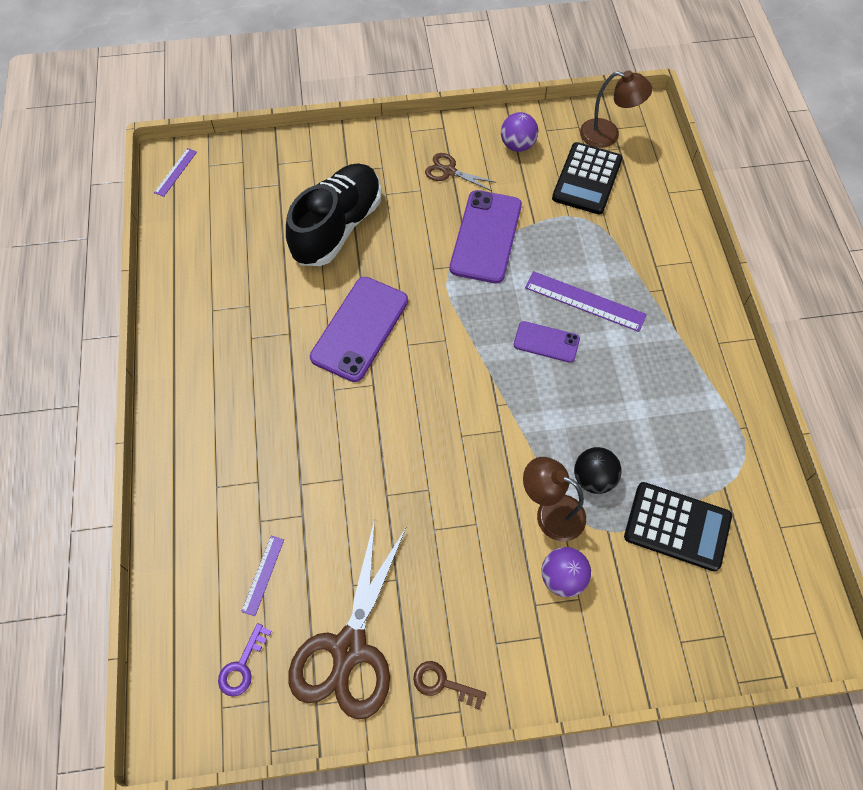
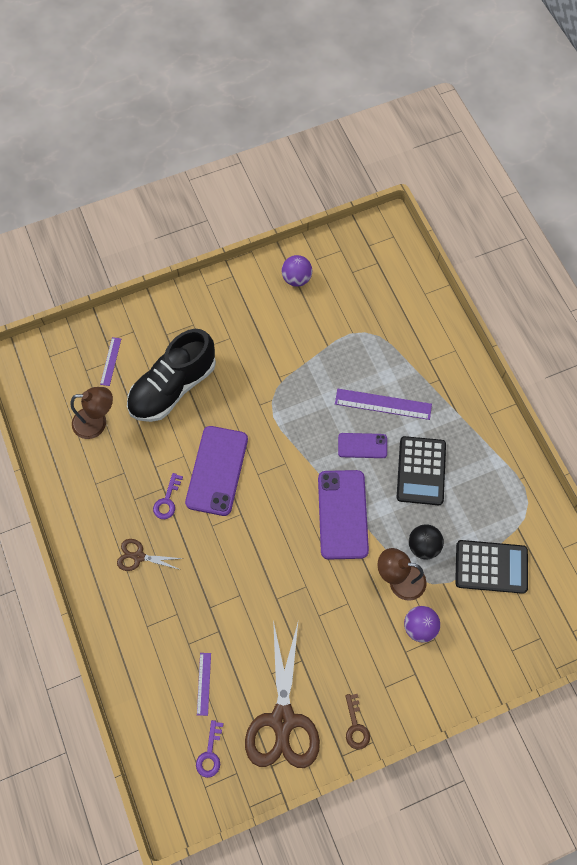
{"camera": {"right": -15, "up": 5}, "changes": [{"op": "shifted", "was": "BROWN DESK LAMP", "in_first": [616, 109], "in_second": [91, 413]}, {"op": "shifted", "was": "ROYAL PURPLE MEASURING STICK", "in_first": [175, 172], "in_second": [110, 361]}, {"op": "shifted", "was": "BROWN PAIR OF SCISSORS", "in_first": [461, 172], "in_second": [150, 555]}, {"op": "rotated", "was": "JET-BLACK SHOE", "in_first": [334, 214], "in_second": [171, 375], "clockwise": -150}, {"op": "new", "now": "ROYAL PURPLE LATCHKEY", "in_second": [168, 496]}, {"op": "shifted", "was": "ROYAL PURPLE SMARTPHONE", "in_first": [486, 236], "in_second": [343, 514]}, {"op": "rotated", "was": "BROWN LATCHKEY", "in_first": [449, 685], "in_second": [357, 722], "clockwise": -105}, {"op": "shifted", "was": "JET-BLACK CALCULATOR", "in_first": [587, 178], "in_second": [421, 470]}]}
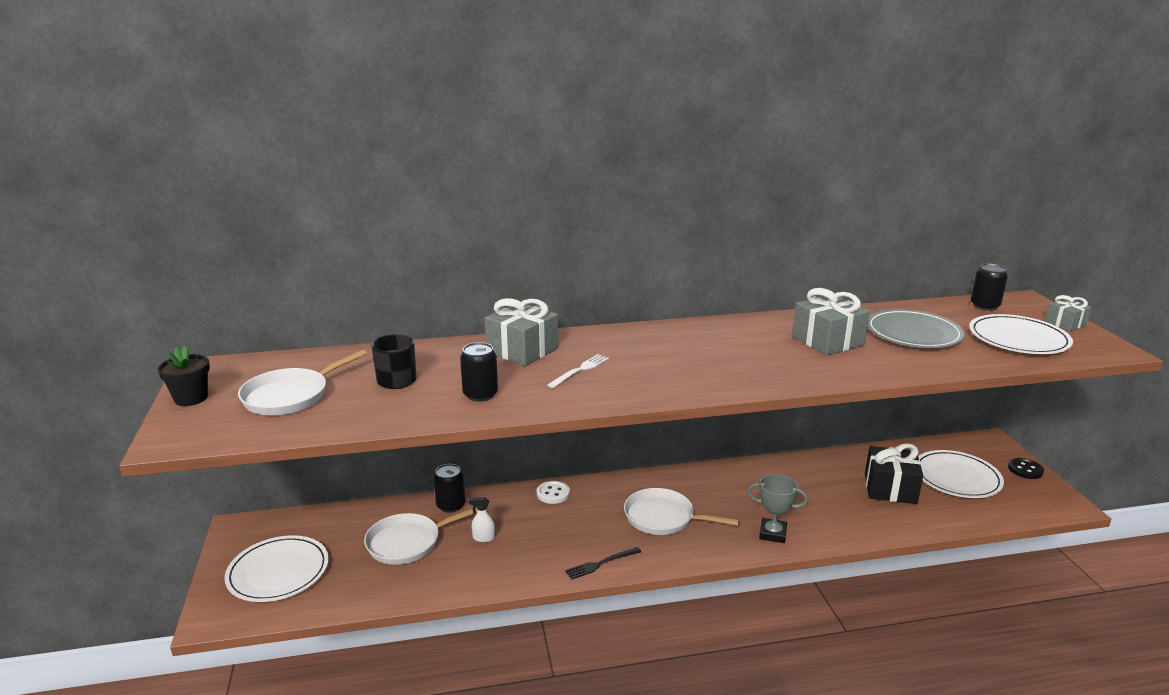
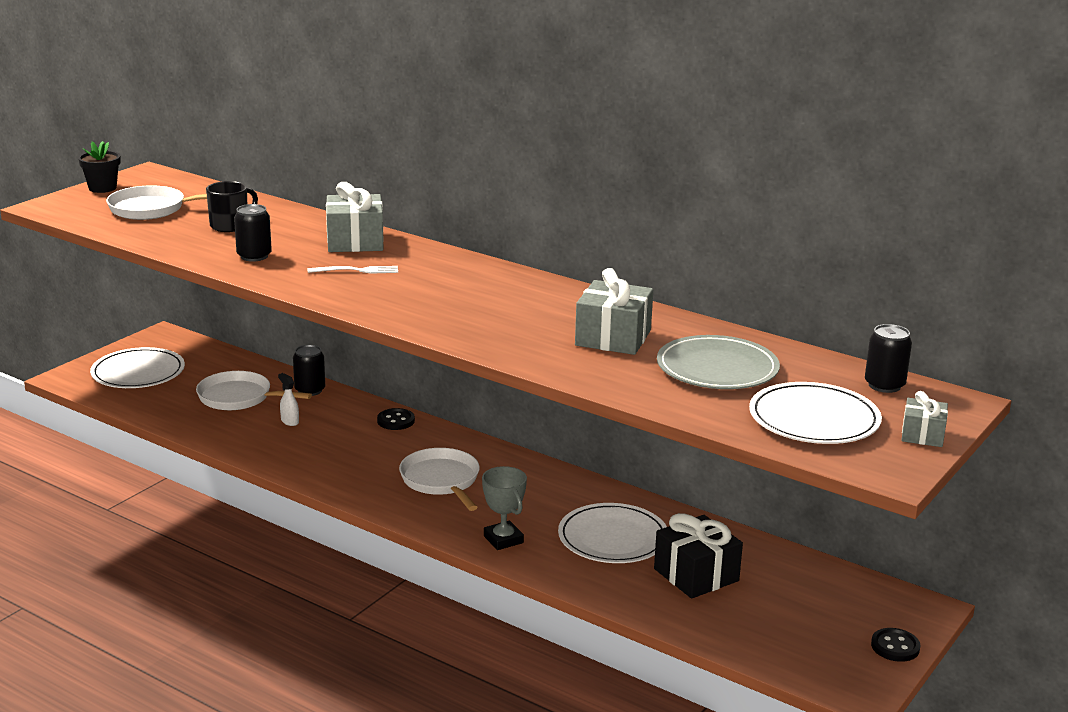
{"camera": {"right": 45, "up": 0}, "changes": [{"op": "repainted", "was": "SNOW-WHITE SEWING BUTTON", "now": "JET-BLACK SEWING BUTTON", "in_first": [553, 492], "in_second": [396, 419]}, {"op": "shifted", "was": "SNOW-WHITE PLATE", "in_first": [961, 474], "in_second": [612, 533]}, {"op": "gone", "was": "JET-BLACK TABLE FORK", "in_first": [603, 563]}]}
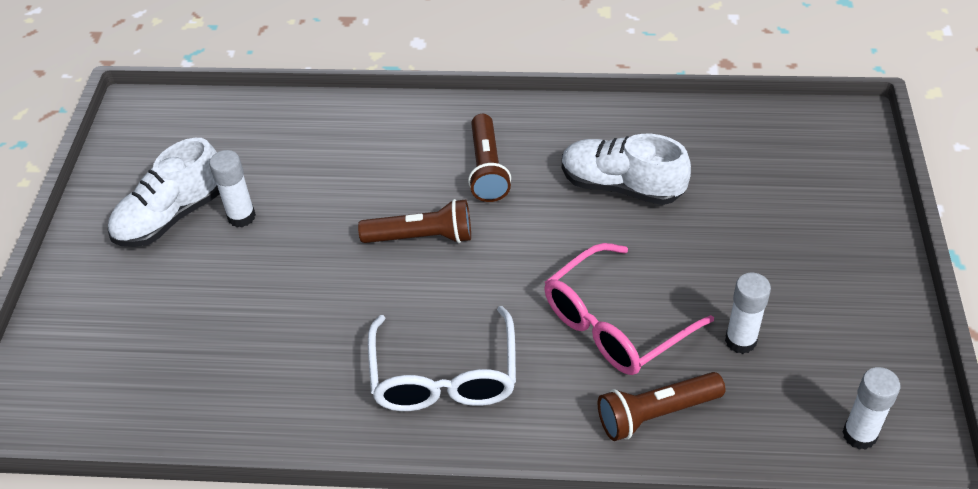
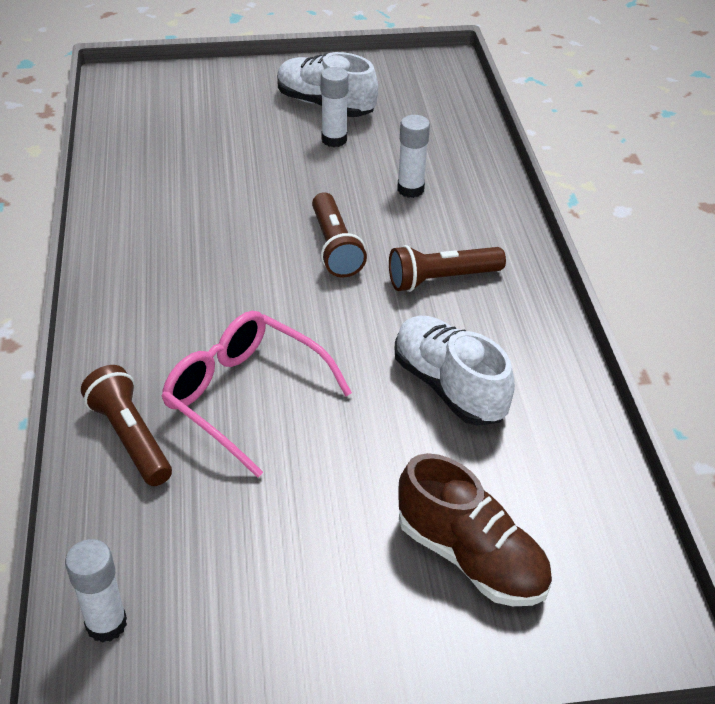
{"camera": {"right": 75, "up": -5}, "changes": [{"op": "rotated", "was": "SNOW-WHITE SHOE", "in_first": [626, 169], "in_second": [455, 371], "clockwise": -45}, {"op": "shifted", "was": "SNOW-WHITE GLUE", "in_first": [748, 313], "in_second": [413, 156]}, {"op": "new", "now": "BROWN SHOE", "in_second": [475, 529]}, {"op": "gone", "was": "SNOW-WHITE GLASSES", "in_first": [442, 358]}]}
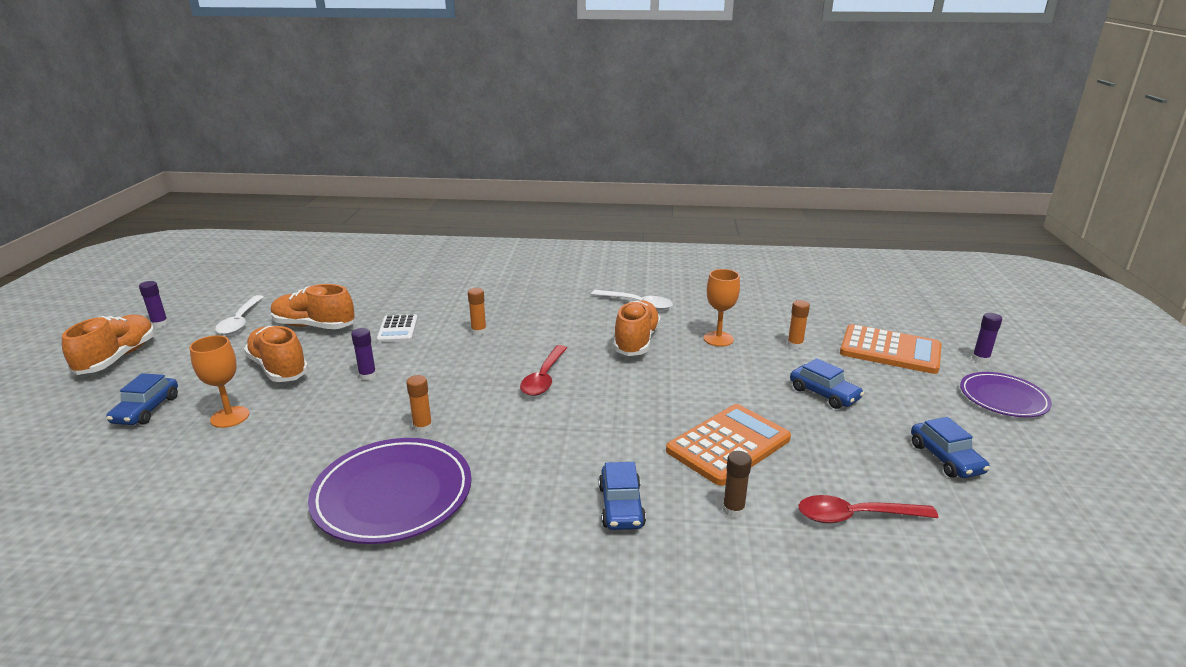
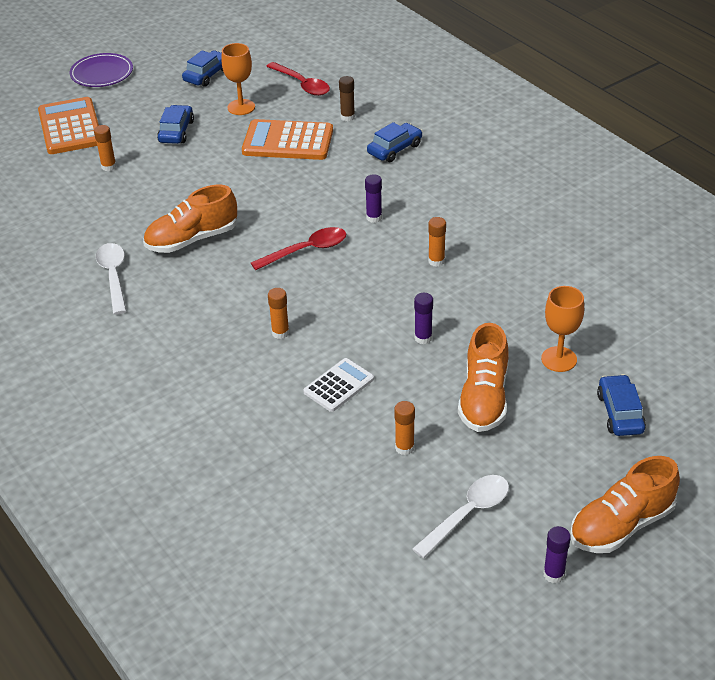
{"camera": {"right": -130, "up": 15}, "changes": [{"op": "shifted", "was": "BRIGHT ORANGE WINE GLASS", "in_first": [722, 308], "in_second": [238, 79]}, {"op": "shifted", "was": "ROYAL PURPLE GLUE", "in_first": [987, 338], "in_second": [373, 198]}, {"op": "swapped", "was": "BRIGHT ORANGE SHOE", "now": "BRIGHT ORANGE GLUE", "in_first": [313, 306], "in_second": [404, 428]}, {"op": "rotated", "was": "ROYAL BLUE AUTOMOBILE", "in_first": [142, 399], "in_second": [621, 405], "clockwise": -60}, {"op": "gone", "was": "ROYAL PURPLE PLATE", "in_first": [390, 491]}]}
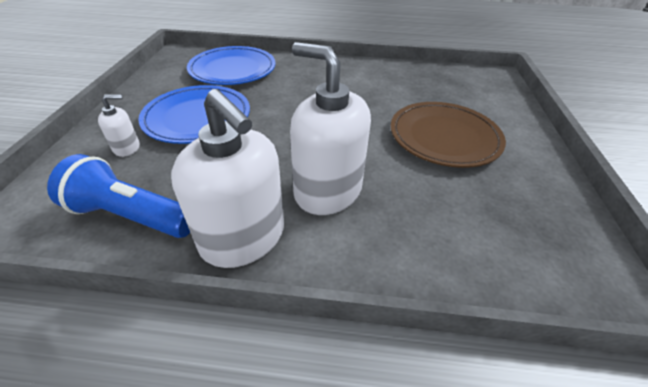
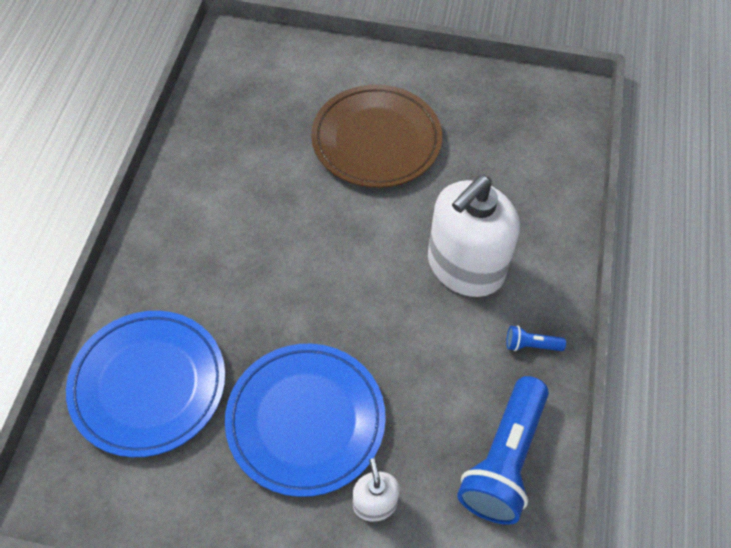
{"camera": {"right": -85, "up": 15}, "changes": [{"op": "swapped", "was": "SNOW-WHITE SOAP DISPENSER", "now": "ROYAL BLUE TORCH", "in_first": [227, 178], "in_second": [536, 338]}]}
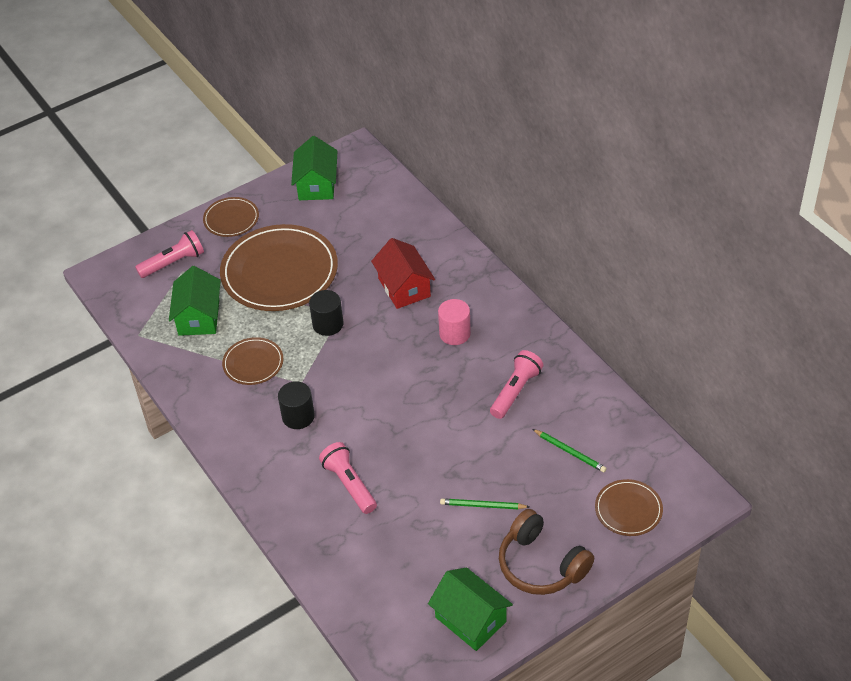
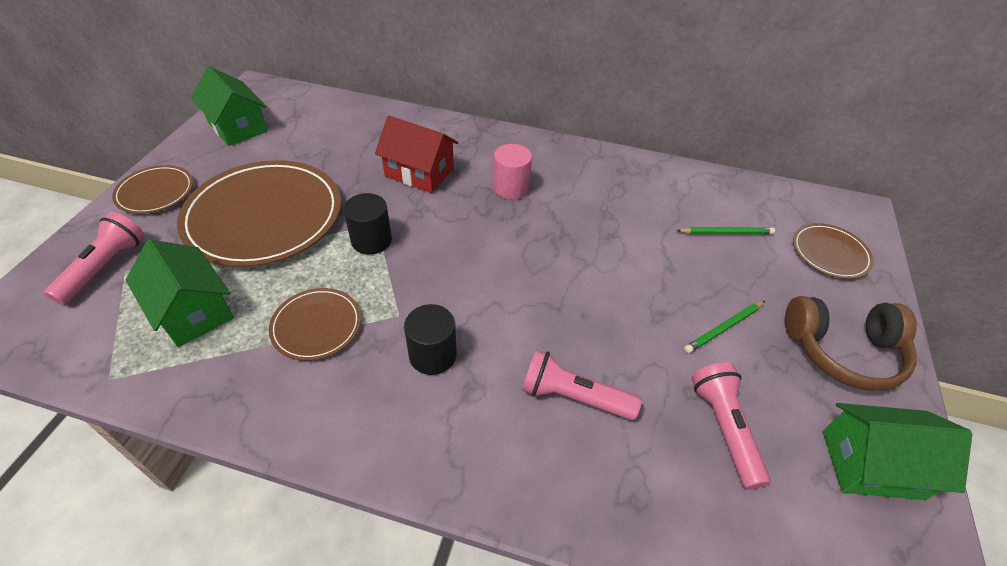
{"camera": {"right": -45, "up": 0}, "changes": [{"op": "shifted", "was": "ROSE-PINK TORCH", "in_first": [516, 384], "in_second": [731, 425]}]}
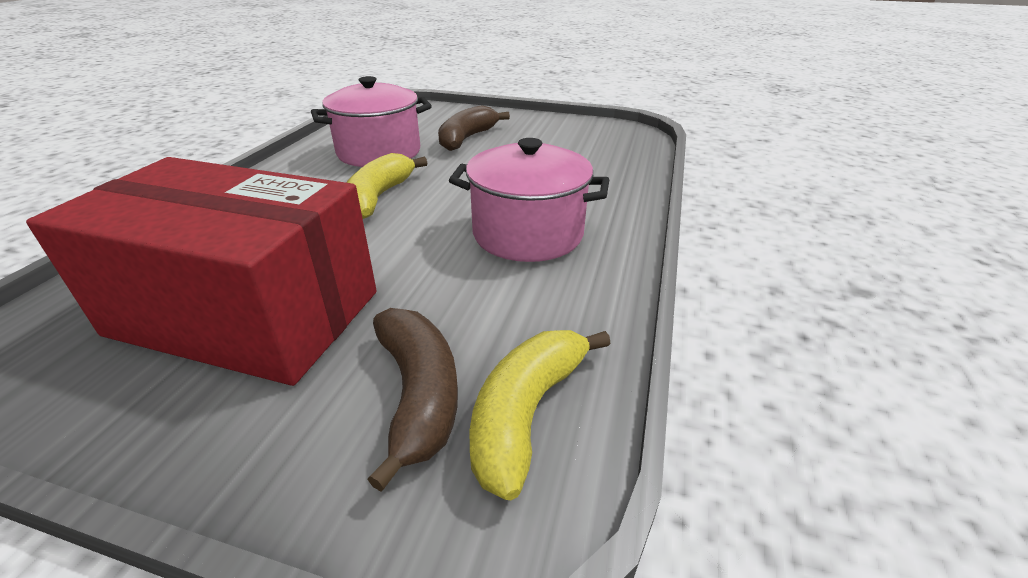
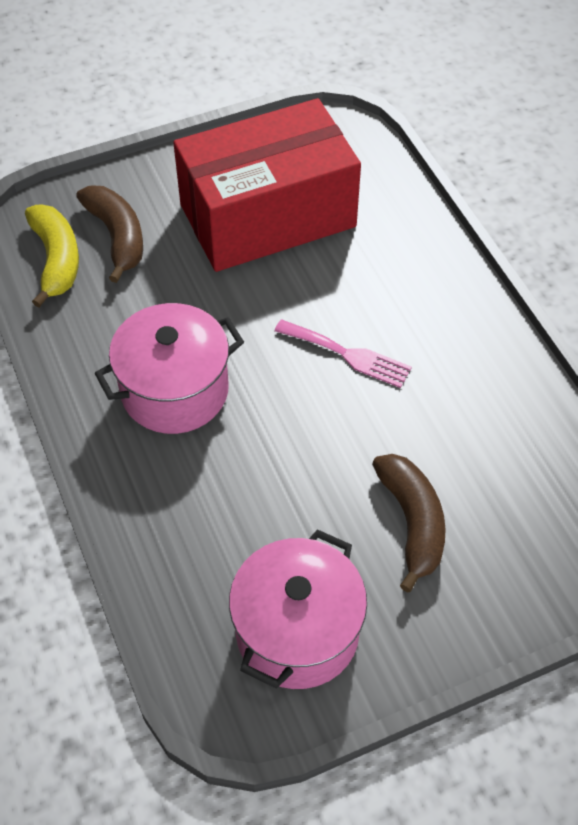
{"camera": {"right": 140, "up": 20}, "changes": [{"op": "rotated", "was": "BROWN TOY BANANA", "in_first": [412, 399], "in_second": [109, 234], "clockwise": -150}, {"op": "shifted", "was": "ROSE-PINK STOCKPOT", "in_first": [371, 121], "in_second": [298, 609]}, {"op": "swapped", "was": "YELLOW TOY BANANA", "now": "ROSE-PINK TABLE FORK", "in_first": [386, 186], "in_second": [343, 353]}]}
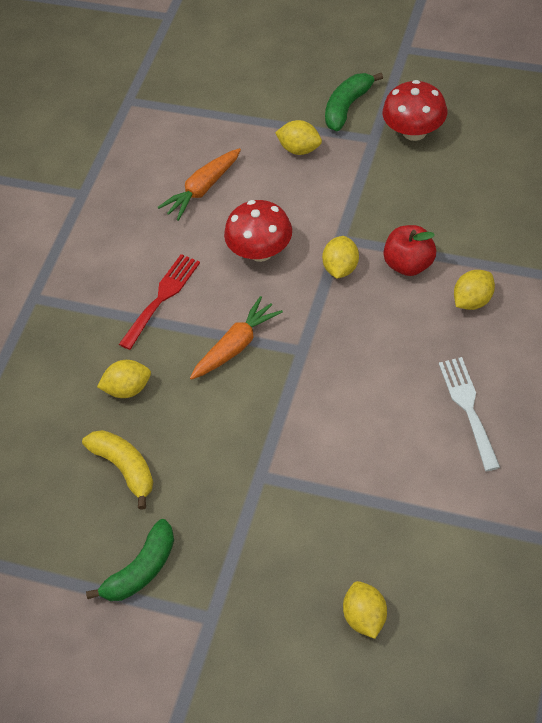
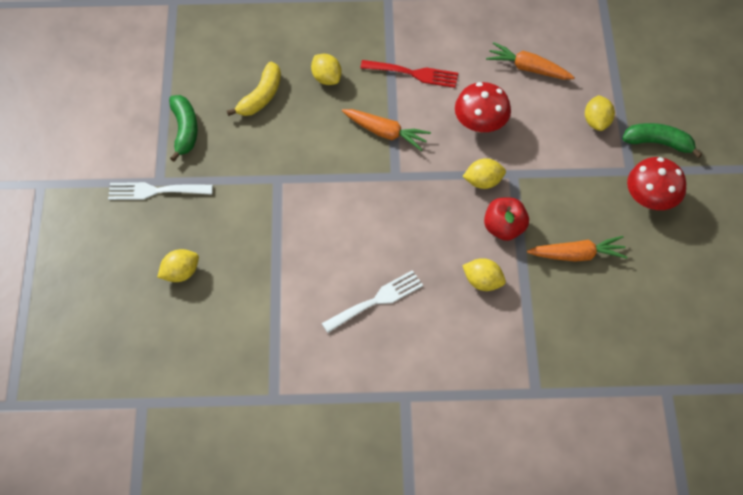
{"camera": {"right": 65, "up": 5}, "changes": [{"op": "new", "now": "SNOW-WHITE TABLE FORK", "in_second": [160, 191]}, {"op": "rotated", "was": "EMERALD TOY BANANA", "in_first": [130, 560], "in_second": [183, 128], "clockwise": -120}, {"op": "new", "now": "BRIGHT ORANGE CARROT", "in_second": [577, 249]}]}
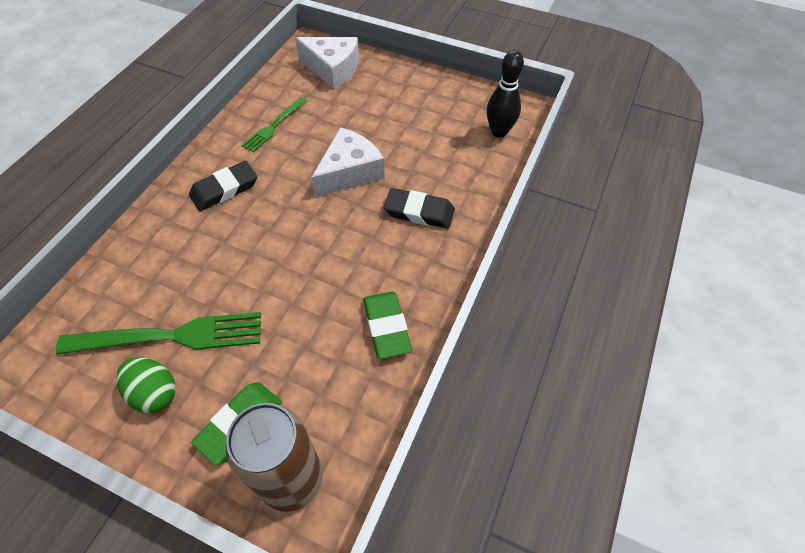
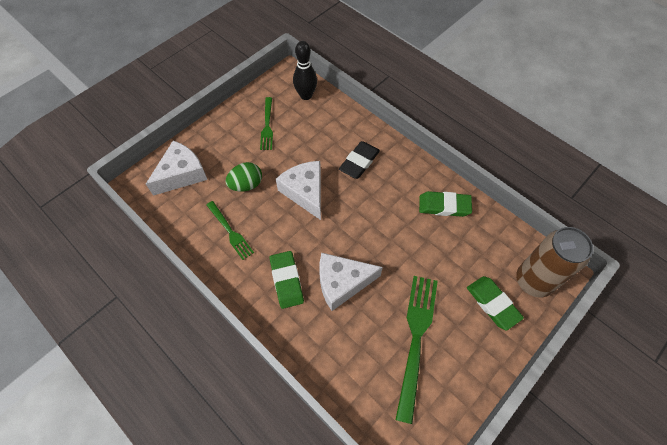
{"camera": {"right": -70, "up": 5}, "changes": [{"op": "shifted", "was": "EMERALD TOY EGG", "in_first": [146, 385], "in_second": [243, 177]}, {"op": "new", "now": "EMERALD TABLE FORK", "in_second": [266, 123]}, {"op": "repainted", "was": "JET-BLACK ERASER", "now": "EMERALD ERASER", "in_first": [223, 186], "in_second": [287, 280]}, {"op": "new", "now": "SNOW-WHITE PIECE OF CHEESE", "in_second": [351, 282]}]}
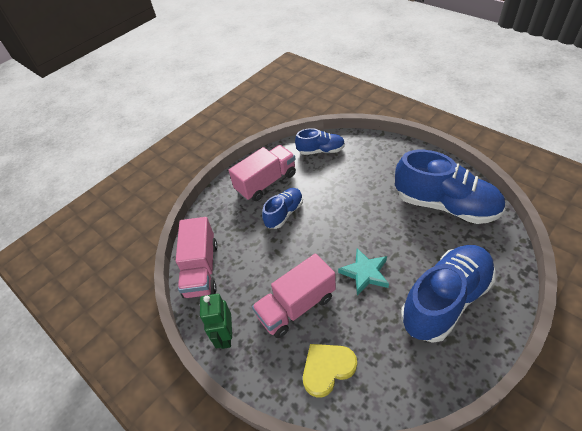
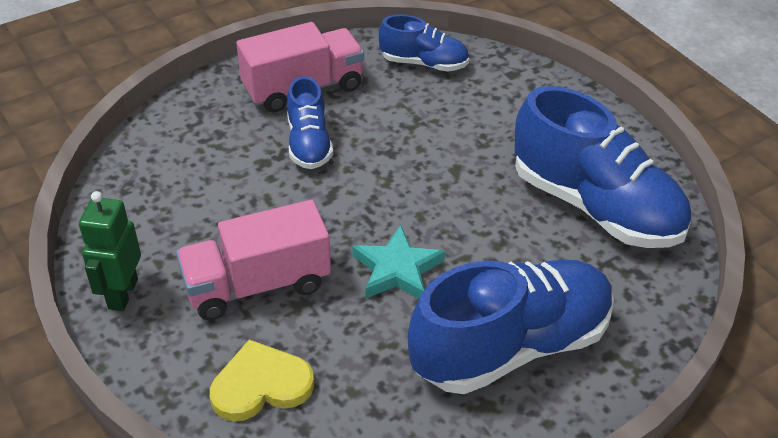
{"camera": {"right": 10, "up": -5}, "changes": [{"op": "rotated", "was": "ROYAL BLUE SHOE", "in_first": [282, 208], "in_second": [310, 122], "clockwise": 120}, {"op": "gone", "was": "ROSE-PINK LORRY", "in_first": [197, 257]}]}
